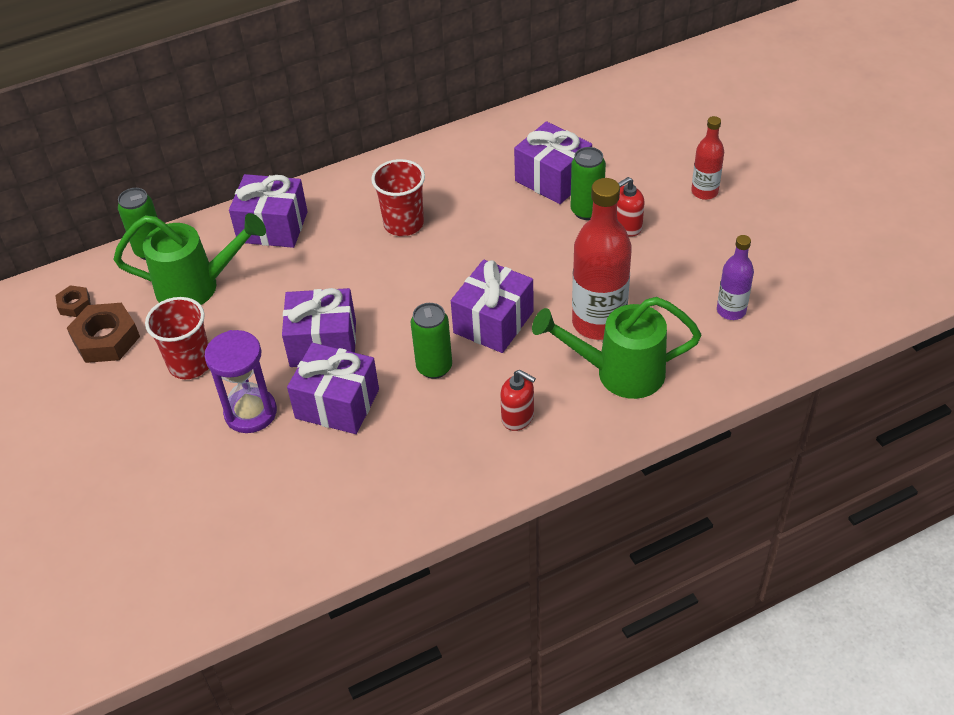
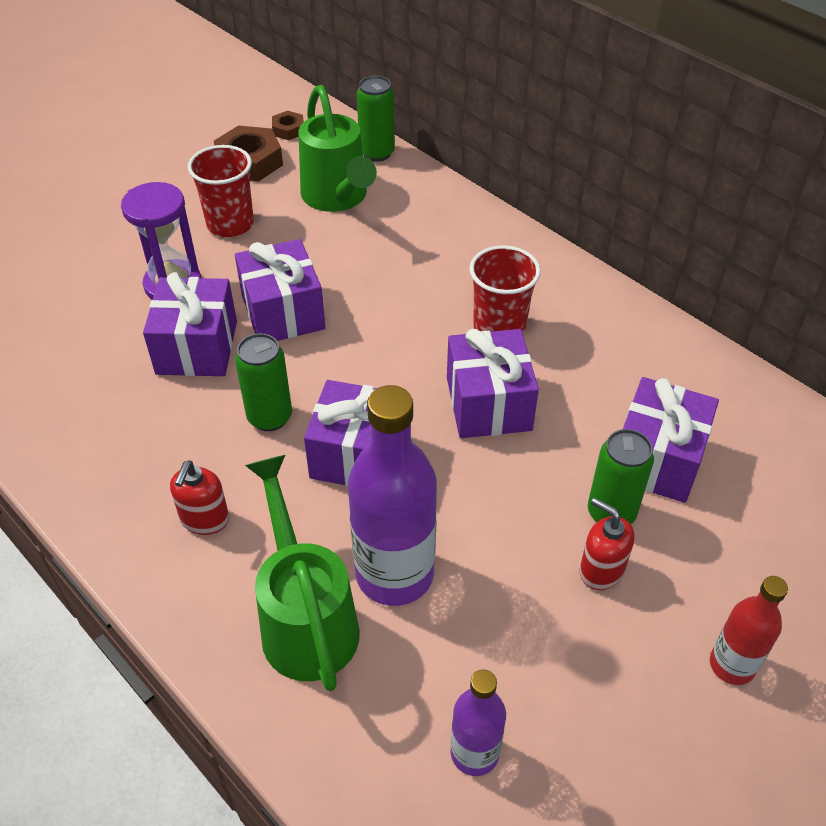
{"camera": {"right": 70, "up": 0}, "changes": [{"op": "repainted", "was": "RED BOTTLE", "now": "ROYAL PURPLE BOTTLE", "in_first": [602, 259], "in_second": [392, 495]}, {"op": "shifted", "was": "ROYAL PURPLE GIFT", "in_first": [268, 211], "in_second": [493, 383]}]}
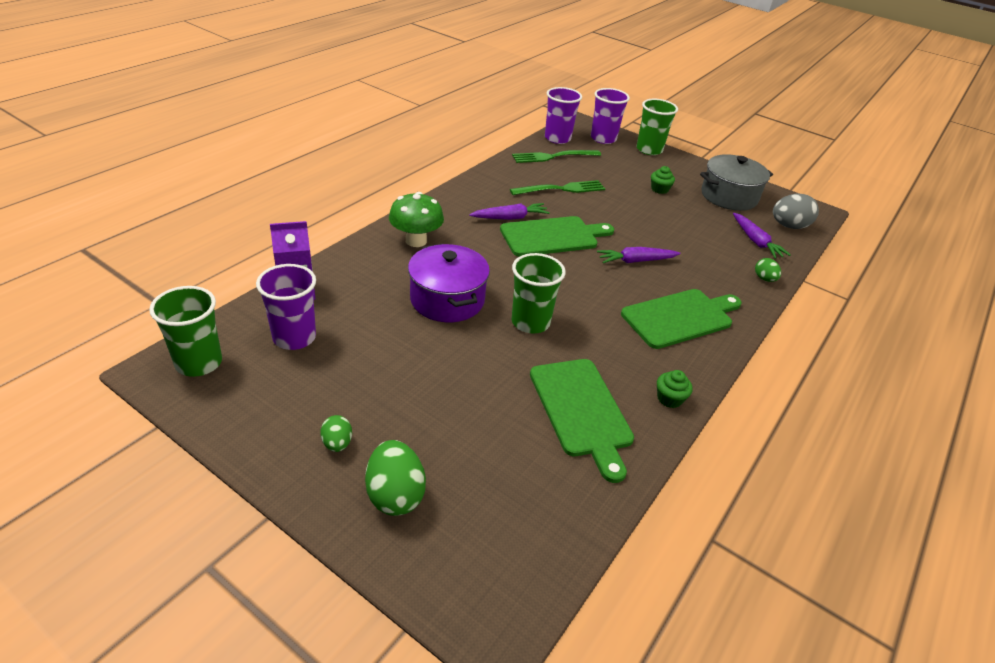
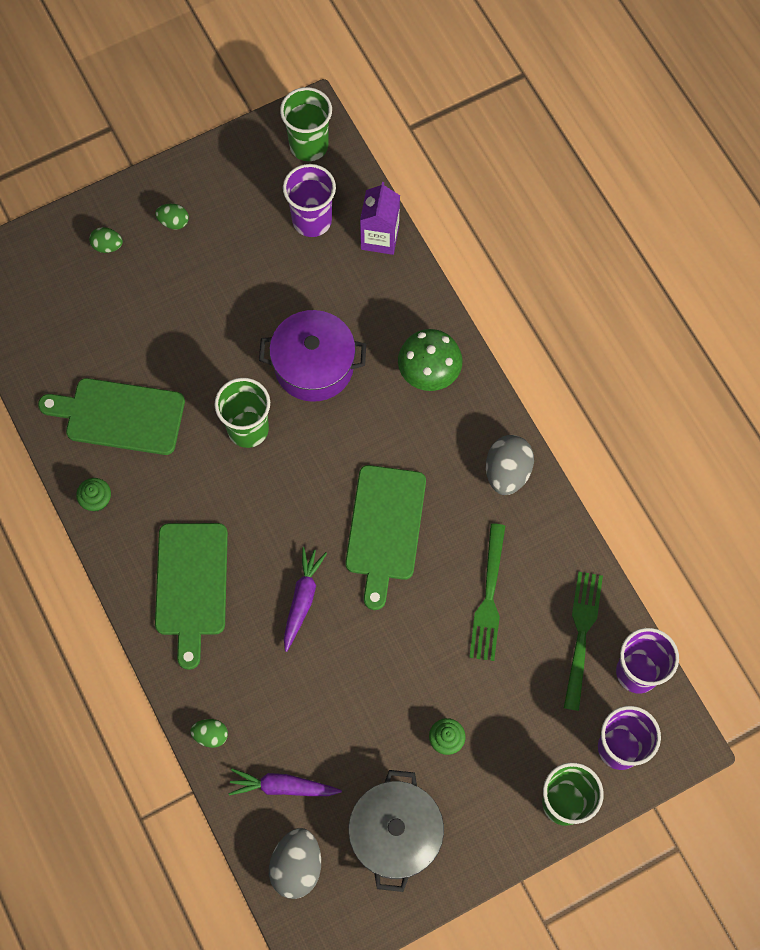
{"camera": {"right": 120, "up": 30}, "changes": [{"op": "scaled", "was": "EMERALD TOY EGG", "in_first": [395, 478], "in_second": [106, 240], "ratio": 0.56}, {"op": "new", "now": "GRAY TOY EGG", "in_second": [510, 465]}, {"op": "gone", "was": "ROYAL PURPLE CARROT", "in_first": [509, 211]}]}
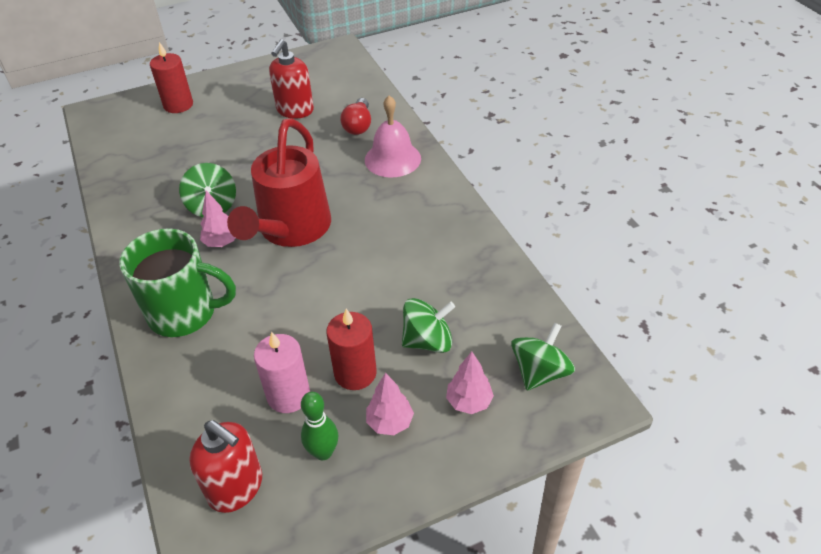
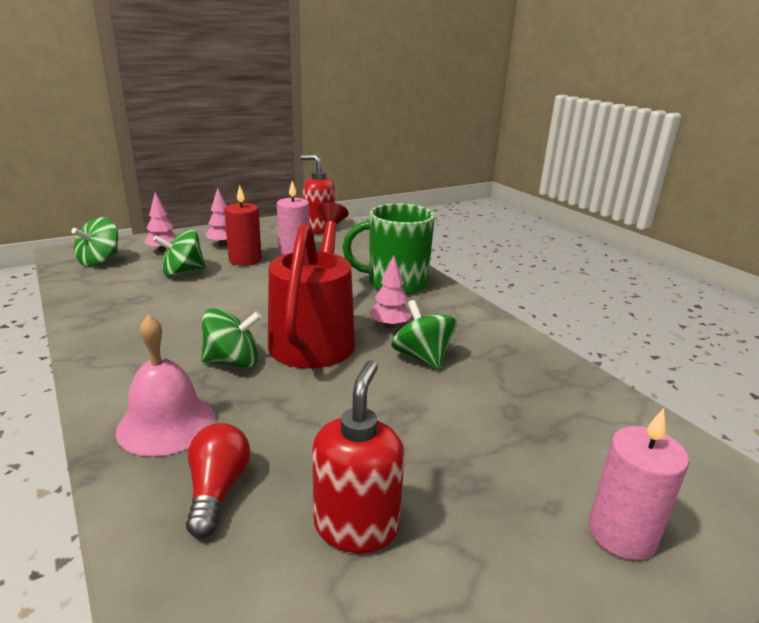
{"camera": {"right": 170, "up": -20}, "changes": [{"op": "new", "now": "EMERALD TOY TOP", "in_second": [231, 338]}, {"op": "repainted", "was": "RED CANDLE", "now": "ROSE-PINK CANDLE", "in_first": [171, 77], "in_second": [638, 484]}, {"op": "gone", "was": "EMERALD SKITTLE", "in_first": [319, 426]}]}
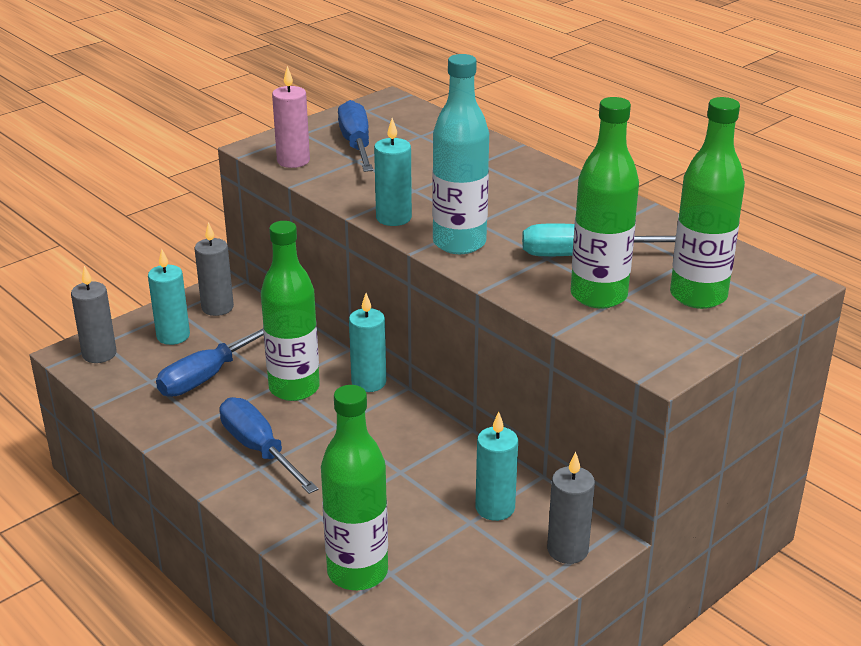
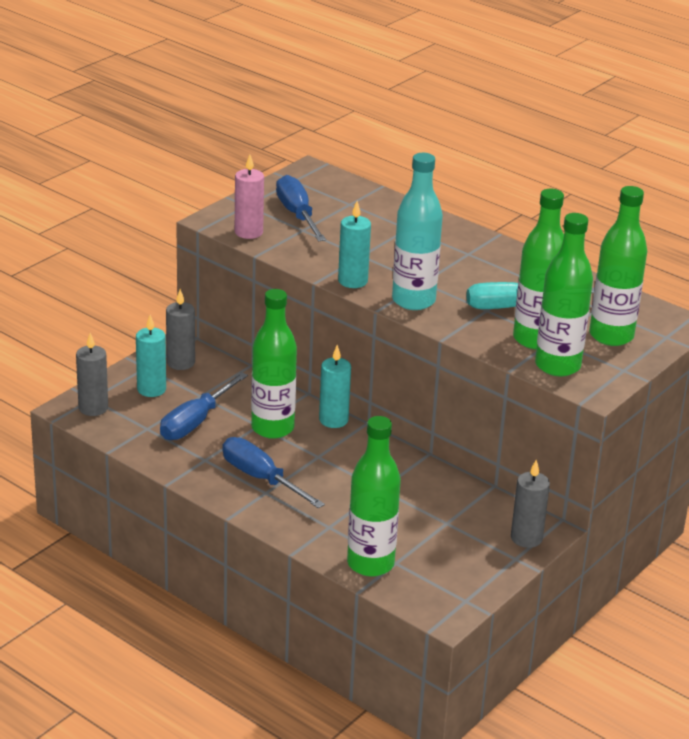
{"camera": {"right": -10, "up": 0}, "changes": [{"op": "new", "now": "EMERALD BOTTLE", "in_second": [564, 295]}, {"op": "gone", "was": "TURQUOISE CANDLE", "in_first": [496, 466]}]}
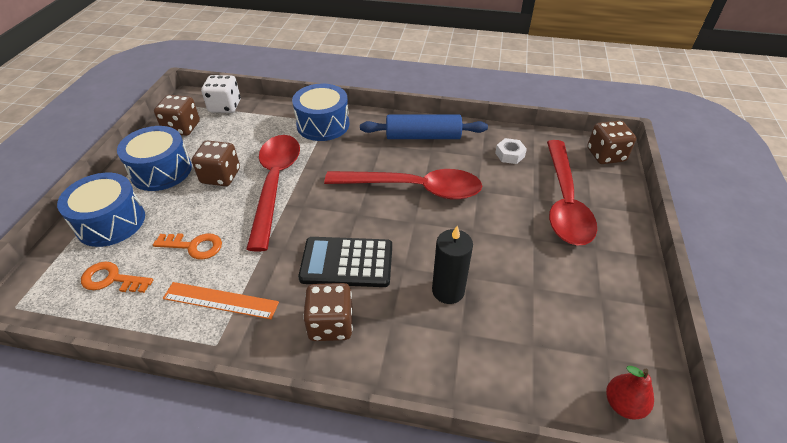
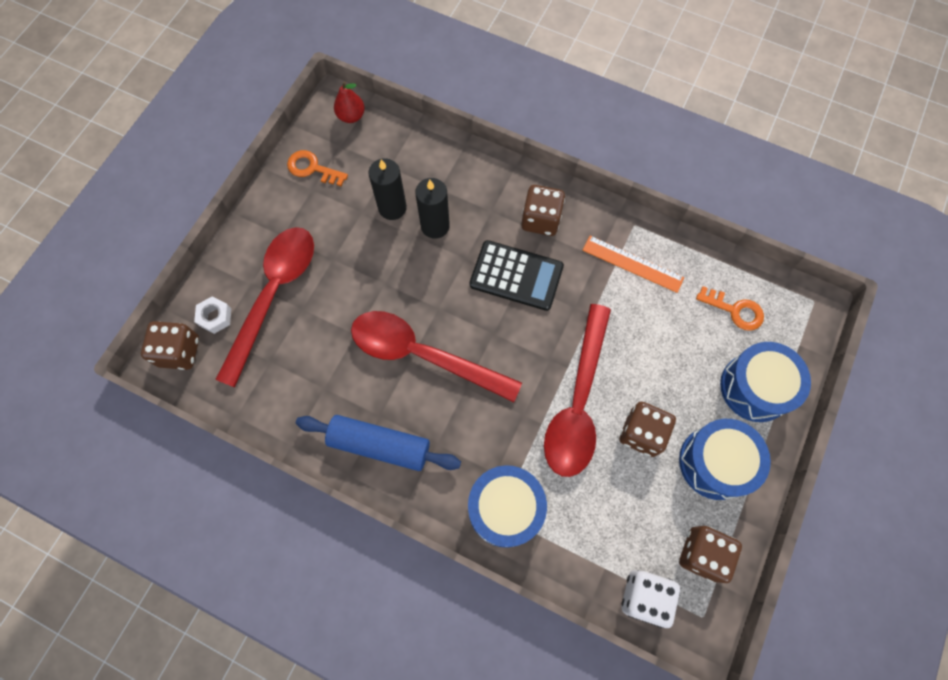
{"camera": {"right": -165, "up": 25}, "changes": [{"op": "shifted", "was": "SNOW-WHITE HEX NUT", "in_first": [511, 151], "in_second": [212, 315]}, {"op": "shifted", "was": "BRIGHT ORANGE LATCHKEY", "in_first": [187, 246], "in_second": [317, 168]}, {"op": "new", "now": "JET-BLACK CANDLE", "in_second": [387, 189]}]}
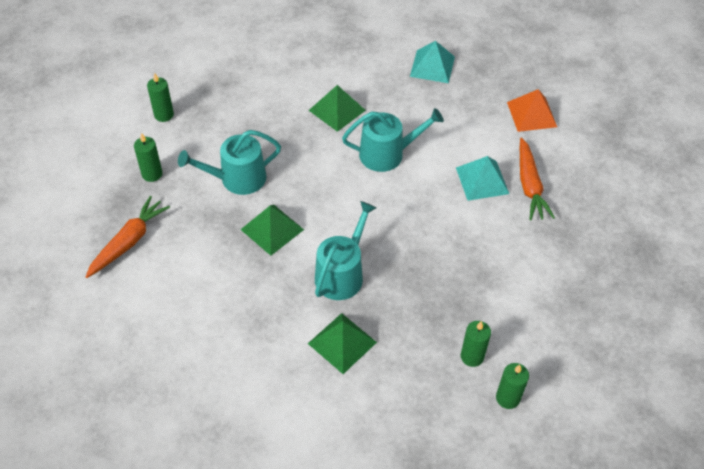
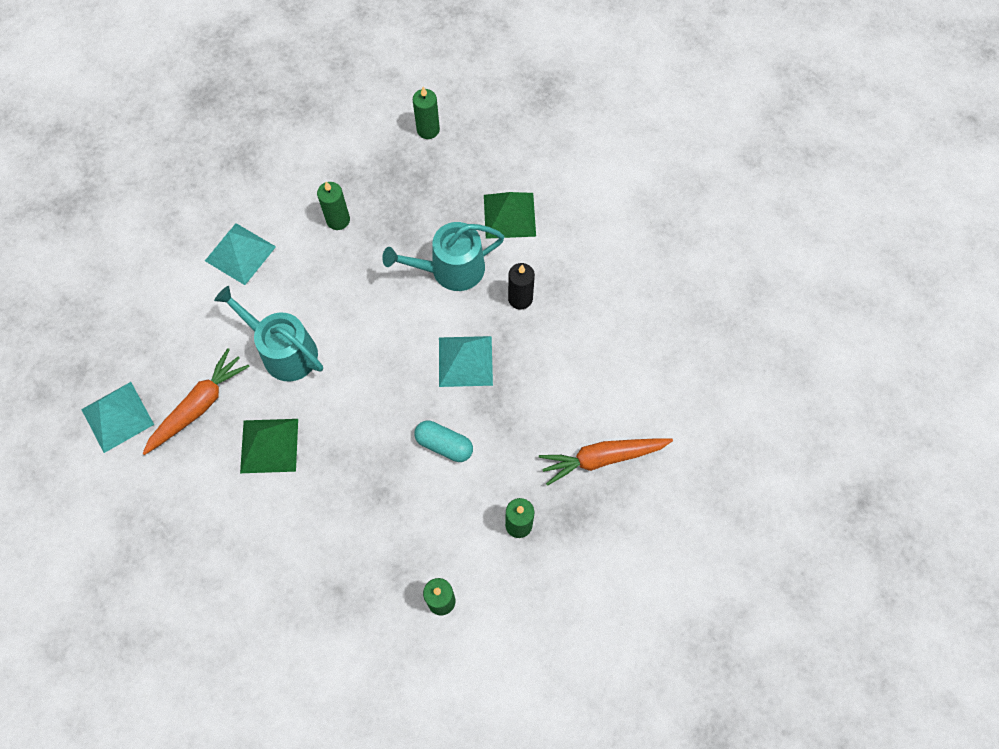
{"camera": {"right": -135, "up": 15}, "changes": [{"op": "shifted", "was": "BRIGHT ORANGE CARROT", "in_first": [537, 179], "in_second": [196, 401]}, {"op": "shifted", "was": "EMERALD CANDLE", "in_first": [512, 386], "in_second": [333, 206]}, {"op": "swapped", "was": "TURQUOISE WATERING CAN", "now": "TURQUOISE PILL SHAPE", "in_first": [229, 162], "in_second": [443, 441]}, {"op": "repainted", "was": "EMERALD PYRAMID", "now": "TURQUOISE PYRAMID", "in_first": [272, 230], "in_second": [466, 361]}, {"op": "new", "now": "JET-BLACK CANDLE", "in_second": [521, 286]}, {"op": "gone", "was": "BRIGHT ORANGE PYRAMID", "in_first": [532, 110]}]}
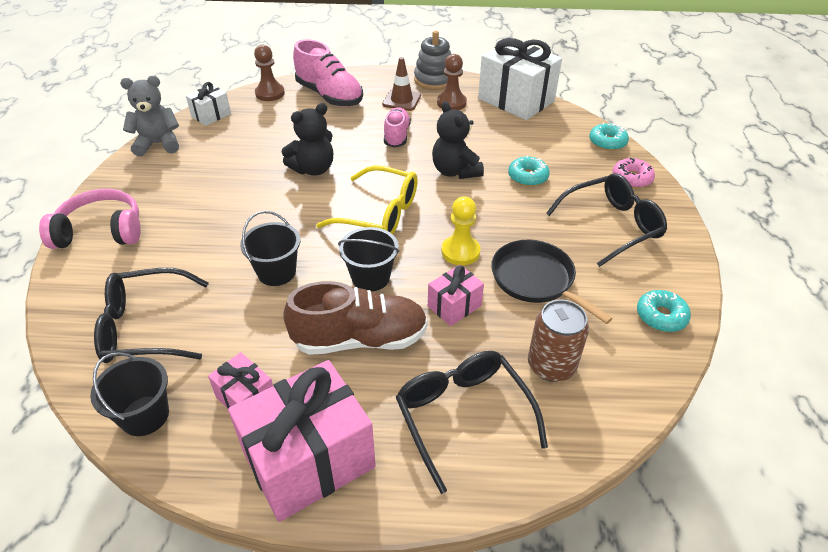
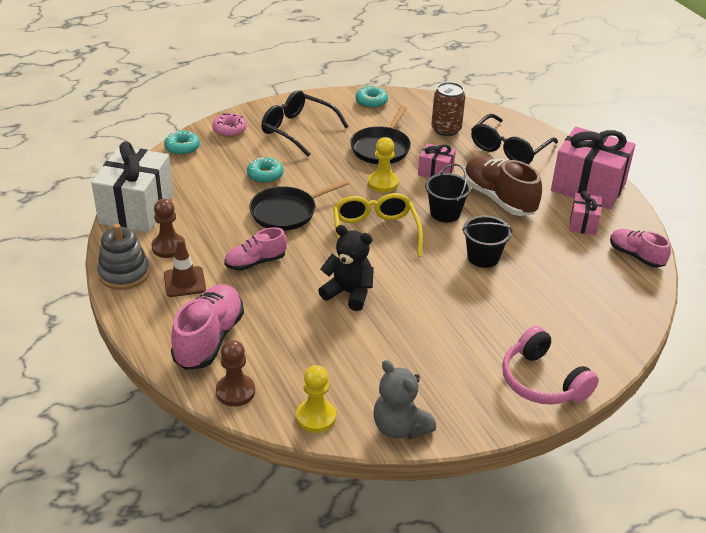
{"camera": {"right": -120, "up": -5}, "changes": [{"op": "swapped", "was": "JET-BLACK TEDDY BEAR", "now": "JET-BLACK PAN", "in_first": [458, 140], "in_second": [299, 205]}, {"op": "swapped", "was": "SNOW-WHITE GIFT", "now": "YELLOW GAME PAWN", "in_first": [208, 104], "in_second": [316, 399]}, {"op": "swapped", "was": "JET-BLACK PAIL", "now": "ROSE-PINK SHOE", "in_first": [129, 394], "in_second": [640, 248]}, {"op": "gone", "was": "JET-BLACK GLASSES", "in_first": [151, 315]}]}
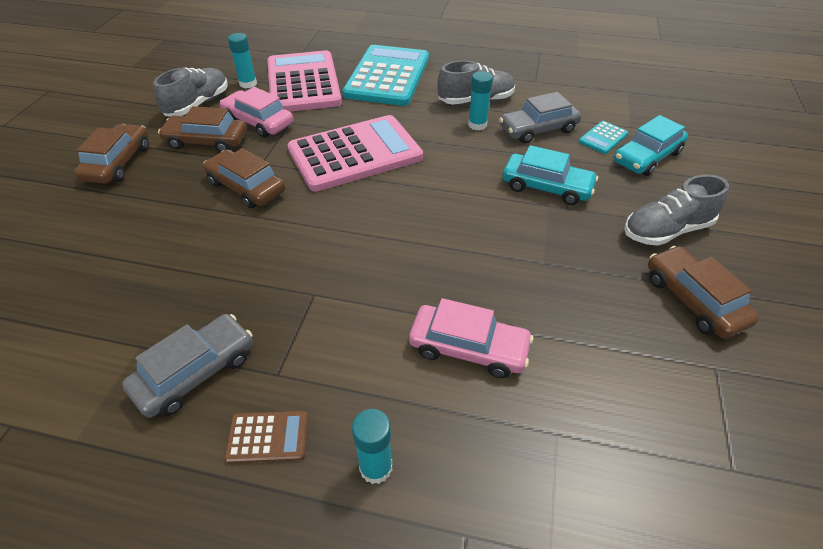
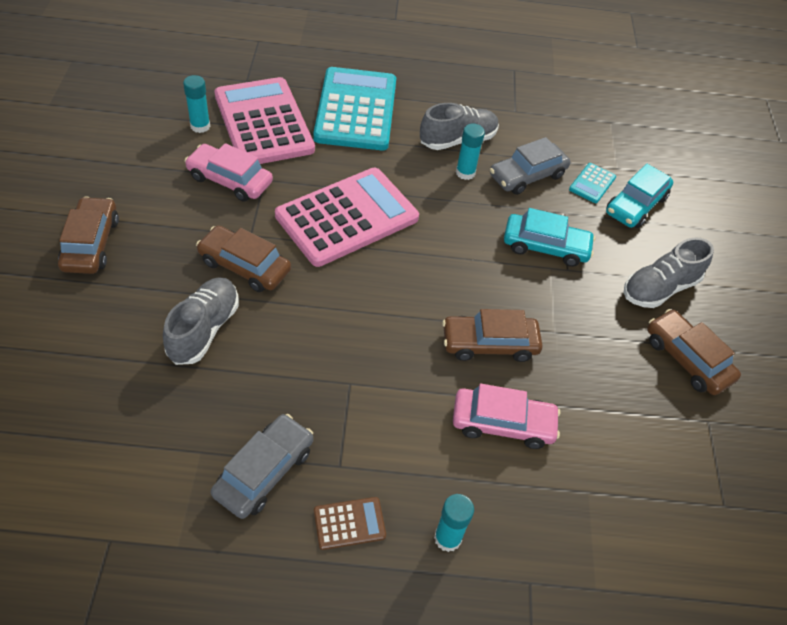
{"camera": {"right": -15, "up": 5}, "changes": [{"op": "shifted", "was": "GRAY SHOE", "in_first": [190, 91], "in_second": [201, 321]}, {"op": "shifted", "was": "BROWN AUTOMOBILE", "in_first": [202, 129], "in_second": [492, 335]}]}
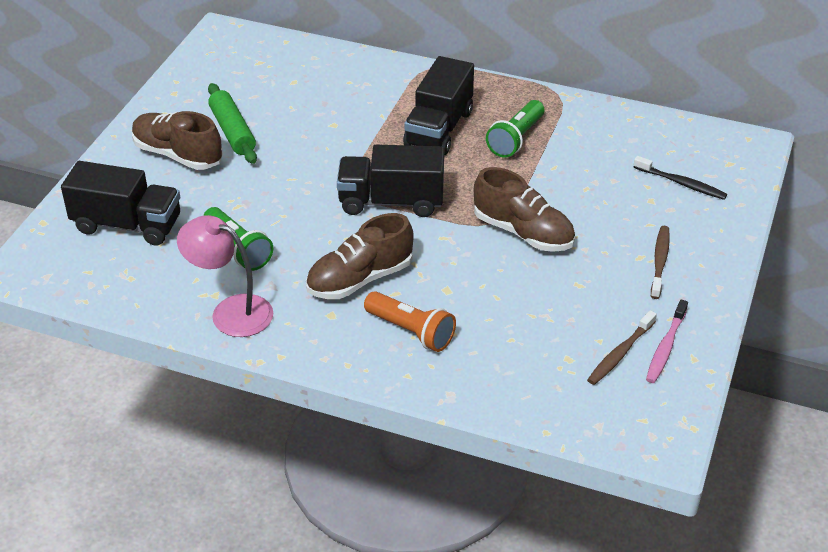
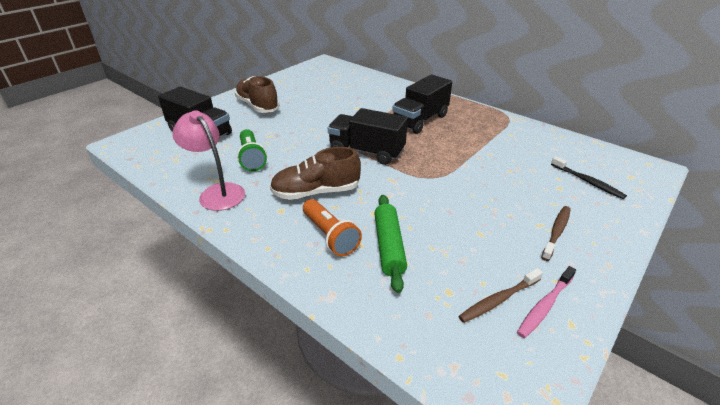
{"camera": {"right": 20, "up": -5}, "changes": [{"op": "shifted", "was": "EMERALD DOUGH ROLLER", "in_first": [232, 123], "in_second": [390, 244]}, {"op": "gone", "was": "BROWN SHOE", "in_first": [524, 209]}, {"op": "gone", "was": "EMERALD TORCH", "in_first": [515, 129]}]}
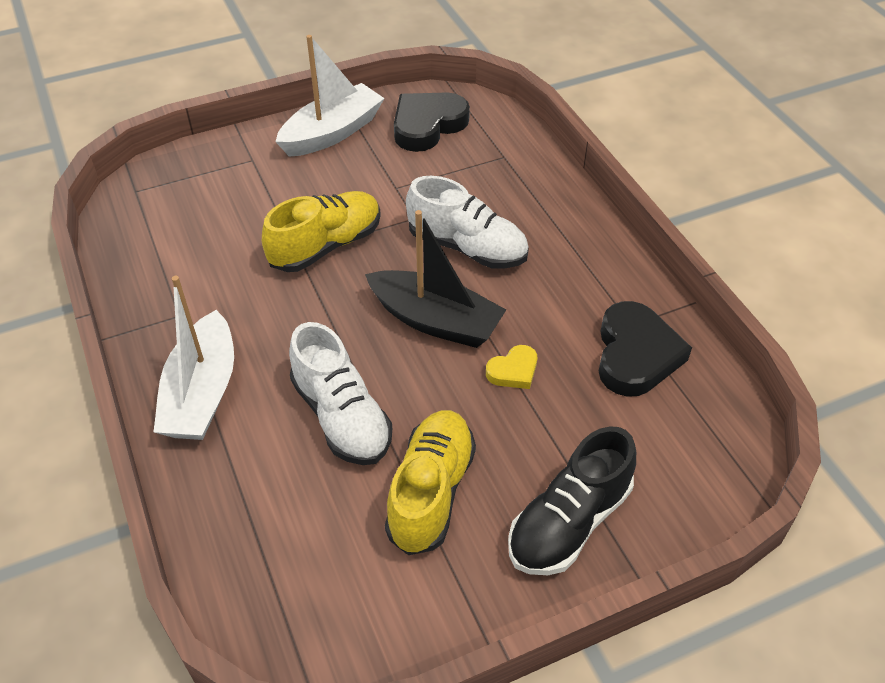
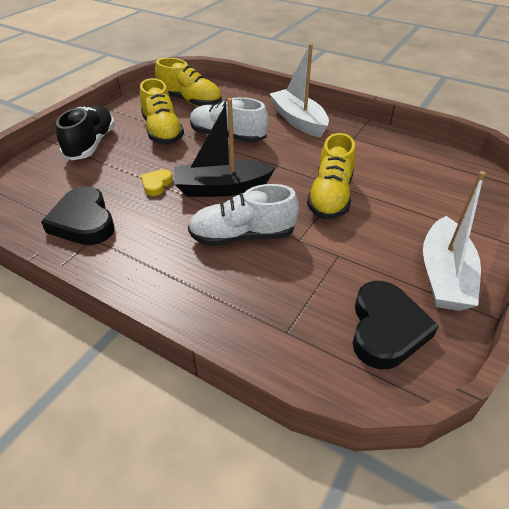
{"camera": {"right": 145, "up": -5}, "changes": [{"op": "new", "now": "YELLOW SHOE", "in_second": [188, 82]}]}
